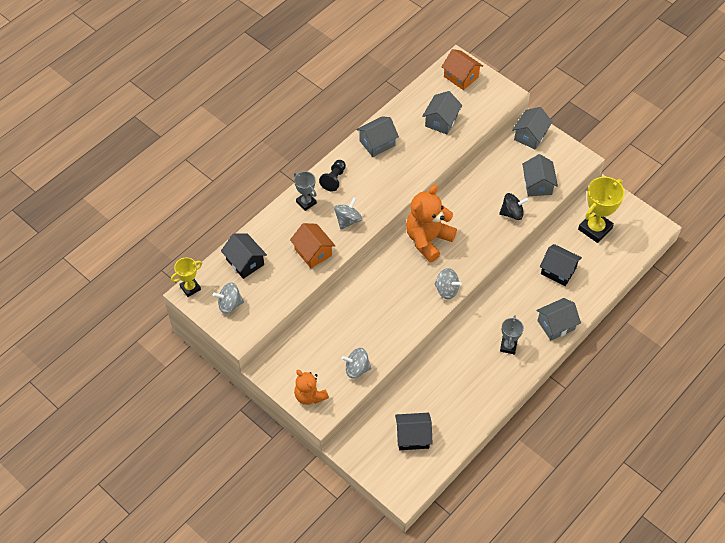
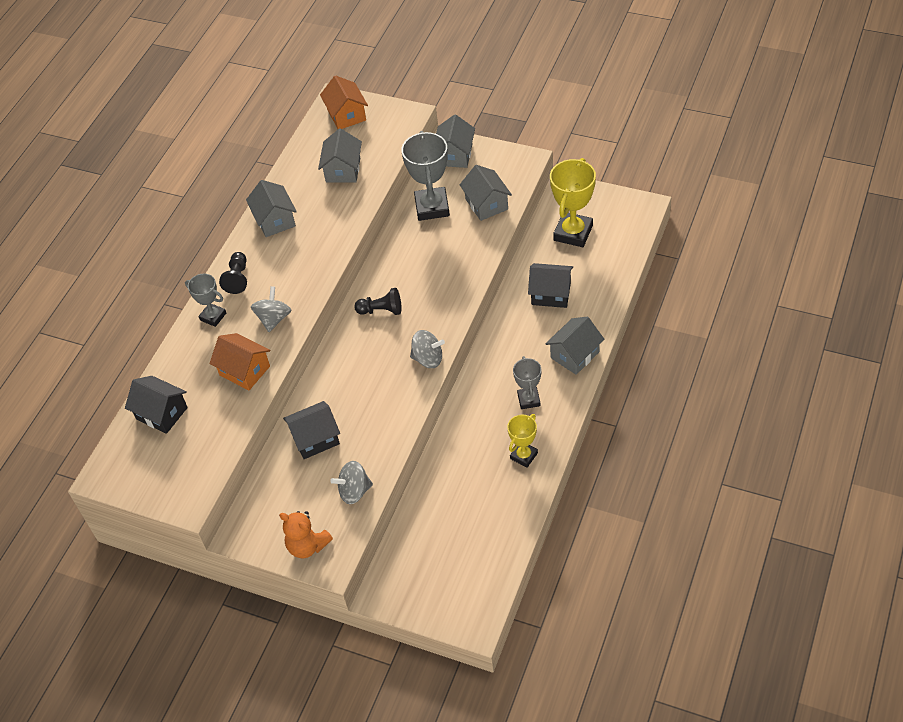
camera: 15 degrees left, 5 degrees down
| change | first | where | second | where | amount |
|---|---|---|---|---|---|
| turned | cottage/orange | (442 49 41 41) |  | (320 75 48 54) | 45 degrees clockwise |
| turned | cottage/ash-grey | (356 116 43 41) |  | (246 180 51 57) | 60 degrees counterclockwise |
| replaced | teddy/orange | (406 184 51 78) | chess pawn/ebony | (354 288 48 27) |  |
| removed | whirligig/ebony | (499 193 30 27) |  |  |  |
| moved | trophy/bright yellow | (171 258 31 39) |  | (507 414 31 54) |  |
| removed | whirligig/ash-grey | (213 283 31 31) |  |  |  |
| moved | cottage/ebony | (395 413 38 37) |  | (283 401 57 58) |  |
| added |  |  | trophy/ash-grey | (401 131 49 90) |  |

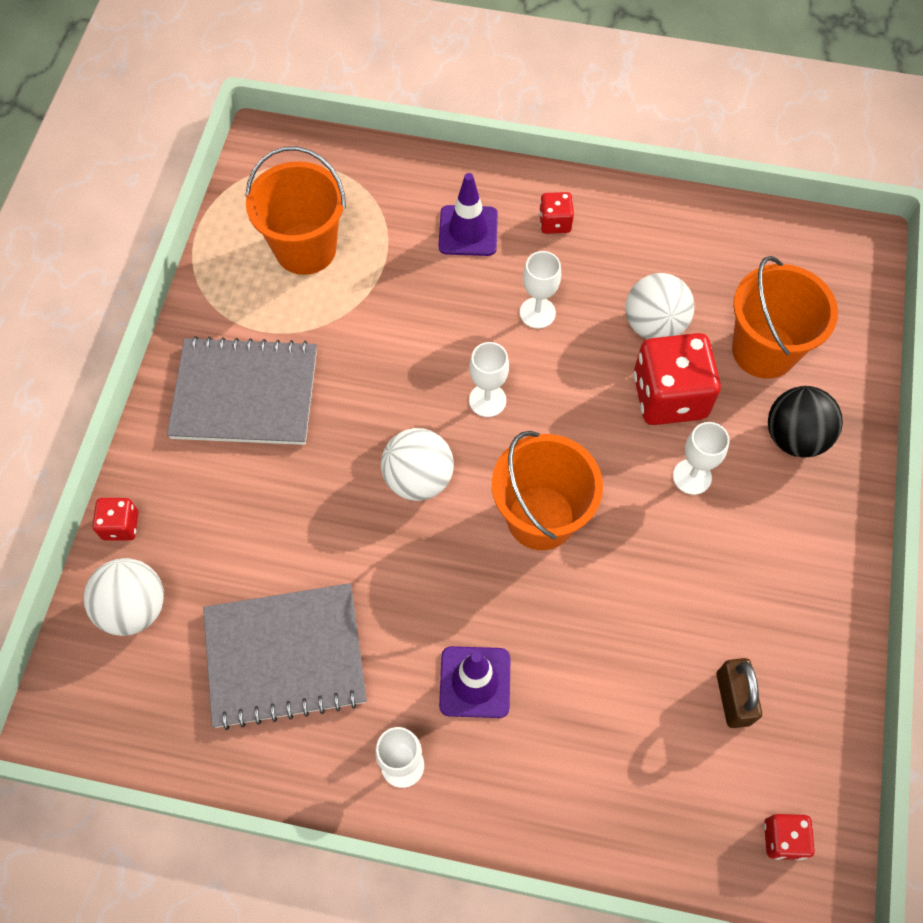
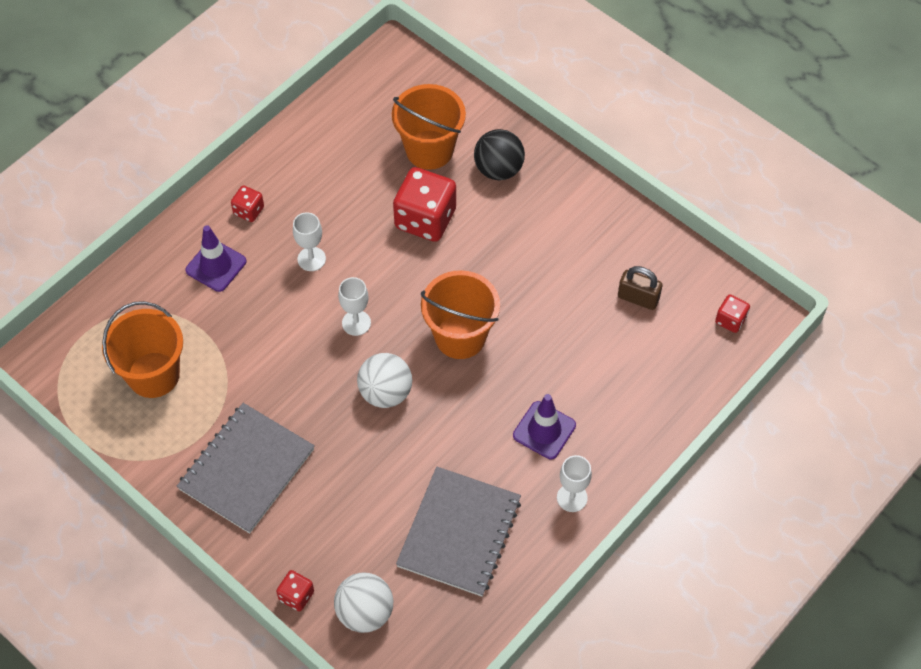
camera: 60 degrees left, 5 degrees down
| change | first | where | second | where | amount |
|---|---|---|---|---|---|
| removed | ball/pure white | (625 273 69 66) |  |  |  |
| removed | goblet/pure white | (673 422 57 73) |  |  |  |

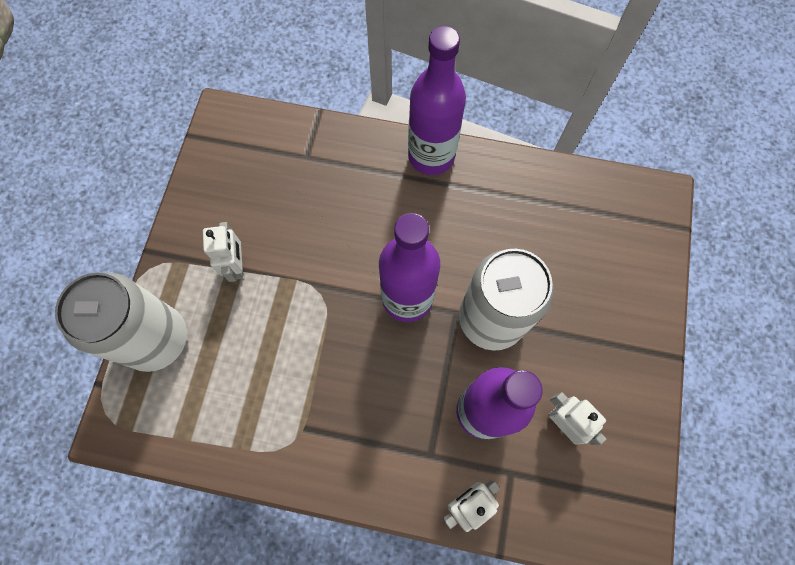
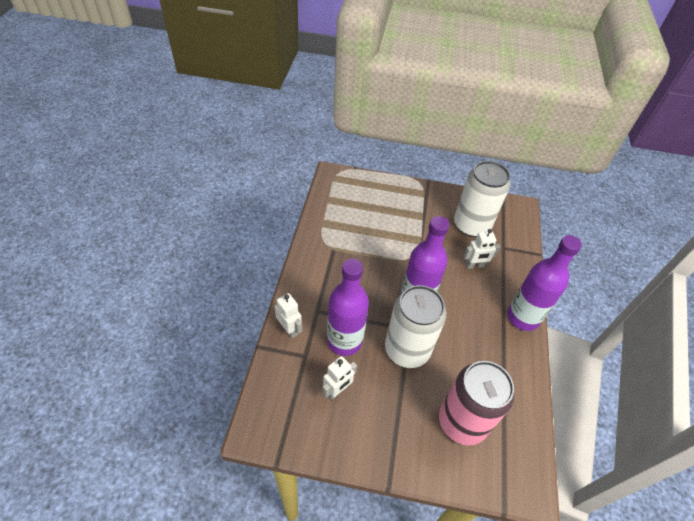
camera: 85 degrees right, 20 degrees down
| change | first | where | second | where | amount |
|---|---|---|---|---|---|
| moved | toy robot/pure white | (203 222 40 60) |  | (464 229 36 40) |  |
| moved | tin/pure white | (55 273 132 99) |  | (454 161 56 76) |  |
| added |  |  | tin/rosy | (439 361 75 84) |  |

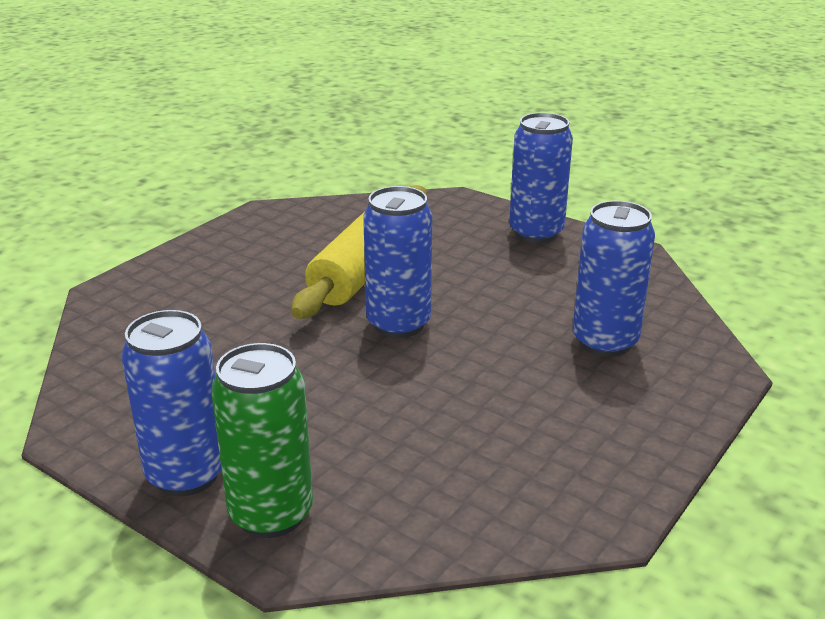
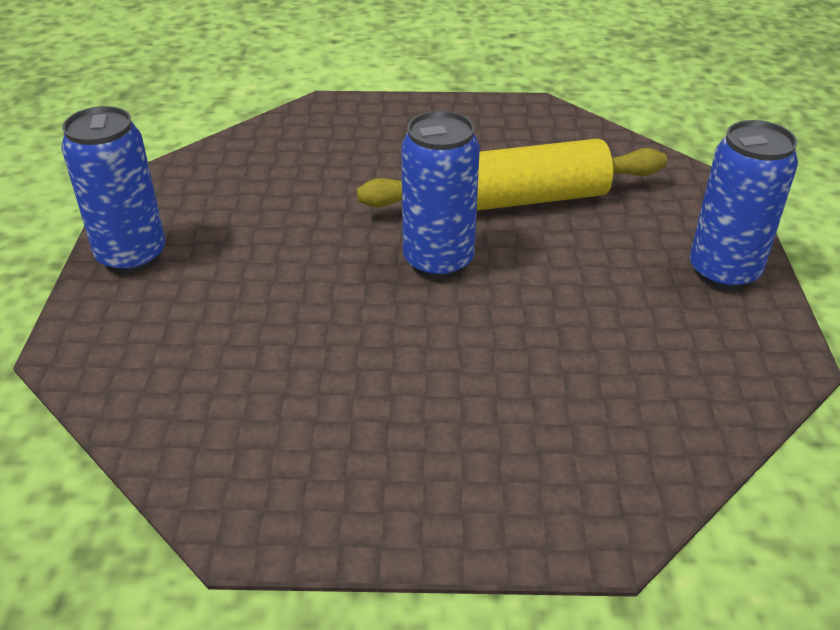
camera: 55 degrees right, 10 degrees up
| change | first | where | second | where | amount |
|---|---|---|---|---|---|
| removed | tin/royal blue | (573 201 82 156) |  |  |  |
| removed | tin/leaf-green | (211 343 102 195) |  |  |  |

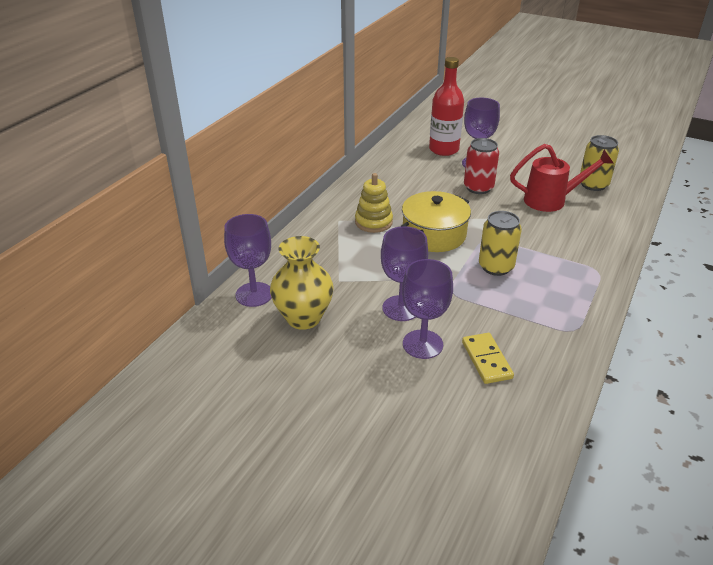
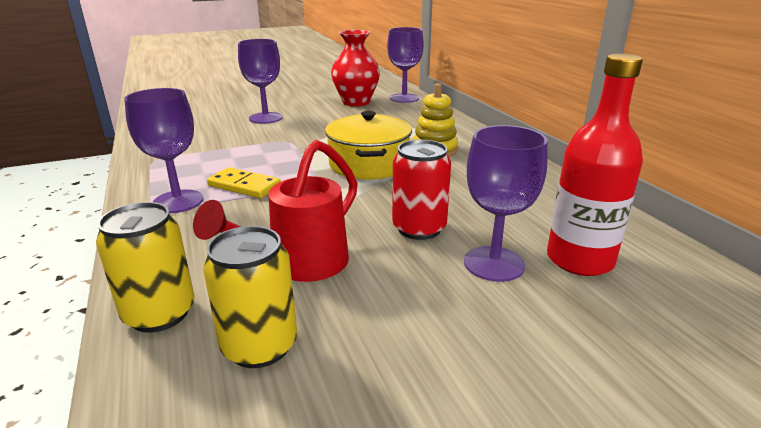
camera: 130 degrees right, 10 degrees down
| change | first | where | second | where | amount |
|---|---|---|---|---|---|
| moved | tin/bright yellow | (479 211 43 65) |  | (96 202 98 131) |  |
| moved | goblet/violet | (381 226 47 95) |  | (124 88 80 125) |  |
| recoloured | flower vase/bright yellow | (270 236 64 94) | flower vase/red | (331 30 49 76) |  |
| moved | domino/bright yellow | (462 333 52 51) |  | (207 167 74 31) |  |

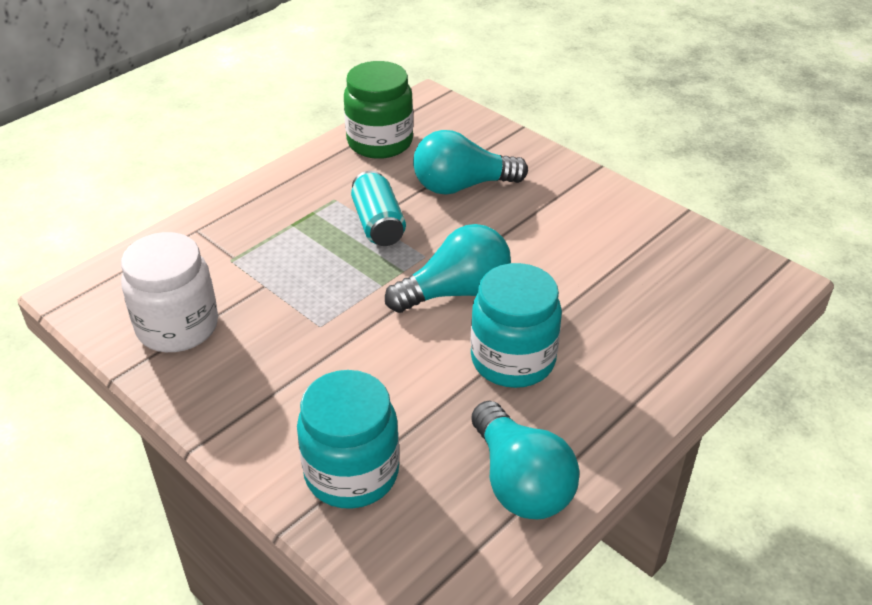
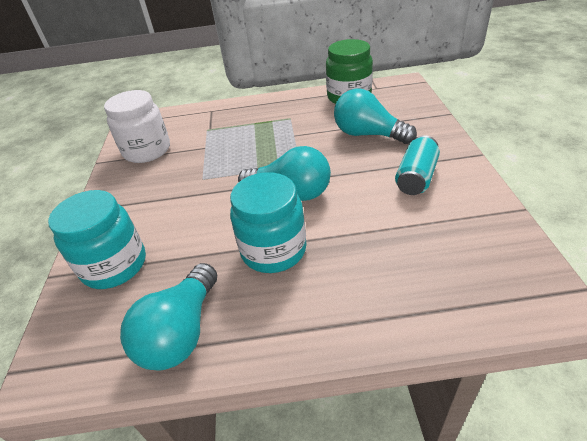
camera: 45 degrees right, 0 degrees up
| change | first | where | second | where | amount |
|---|---|---|---|---|---|
| moved | tin/teal | (351 171 55 75) |  | (395 135 45 60) |  |

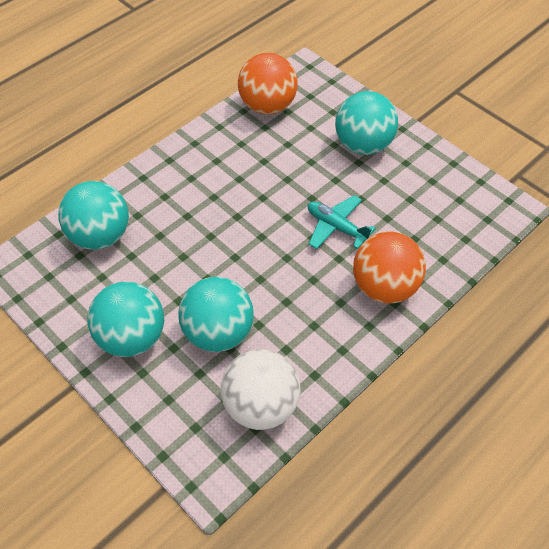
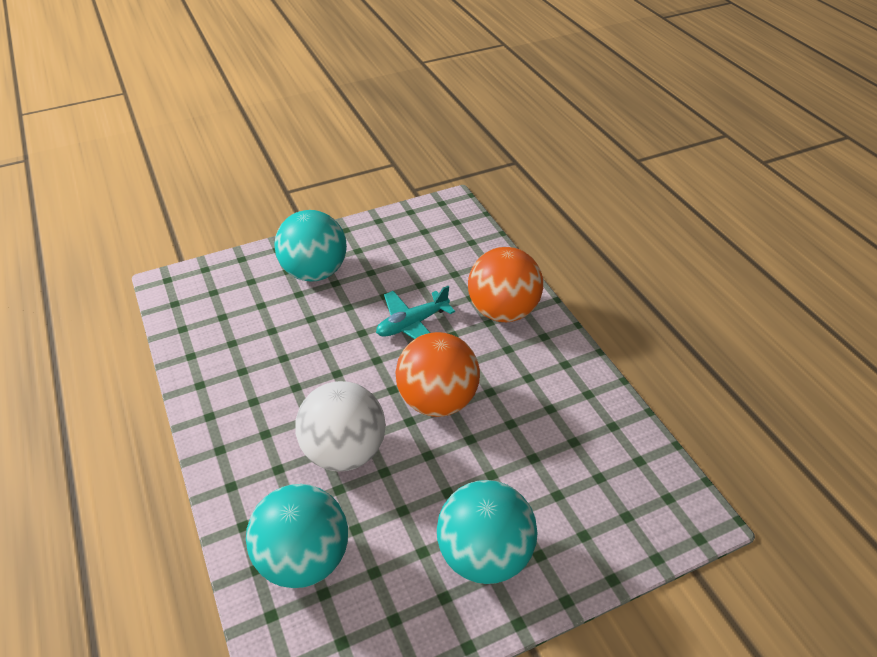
camera: 70 degrees left, 10 degrees down
| change | first | where | second | where | amount |
|---|---|---|---|---|---|
| moved | ball/orange | (238 53 60 62) |  | (395 332 85 85) |  |
| removed | ball/teal | (178 277 76 75) |  |  |  |
| moved | ball/pure white | (221 349 79 81) |  | (296 381 90 91) |  |

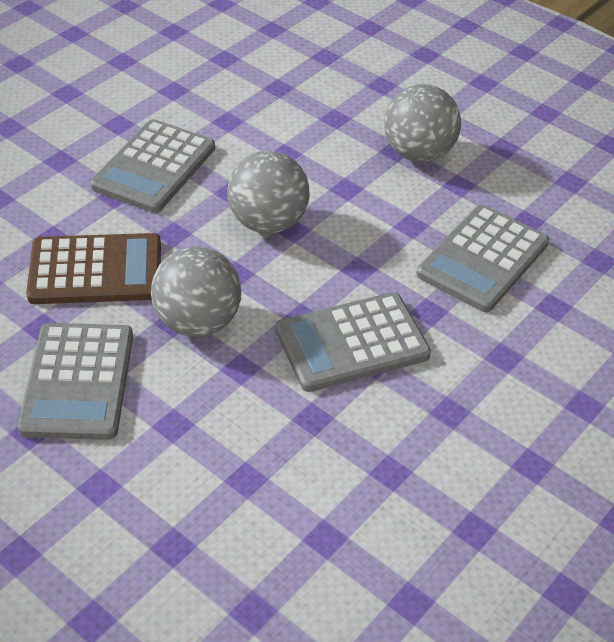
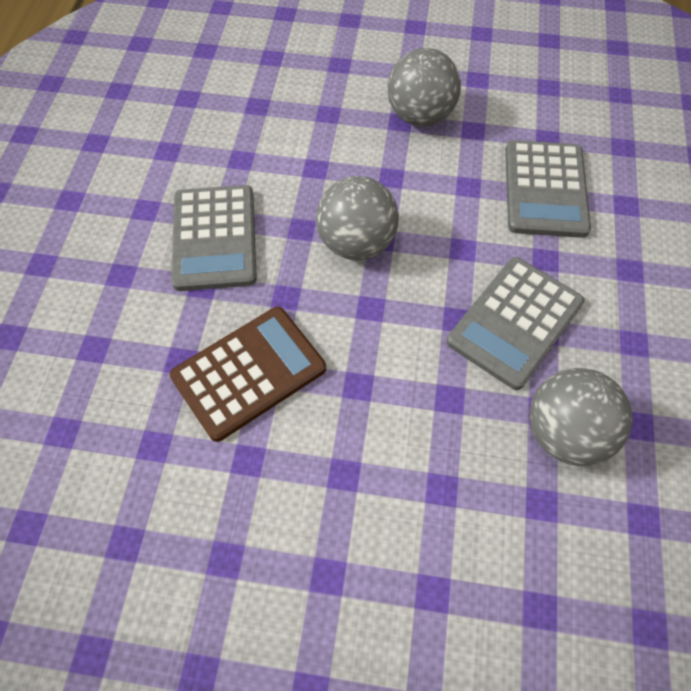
camera: 30 degrees left, 15 degrees up
| change | first | where | second | where | amount |
|---|---|---|---|---|---|
| moved | ball/ash-grey | (151 246 90 91) |  | (529 368 103 98) |  |
| removed | calculator/ash-grey | (18 323 115 117) |  |  |  |

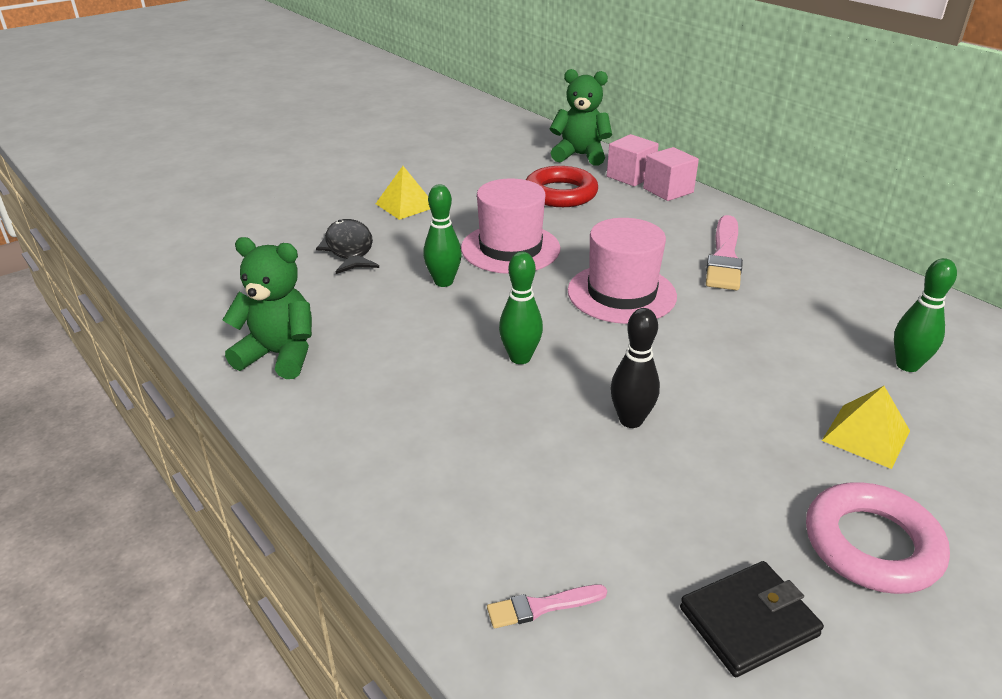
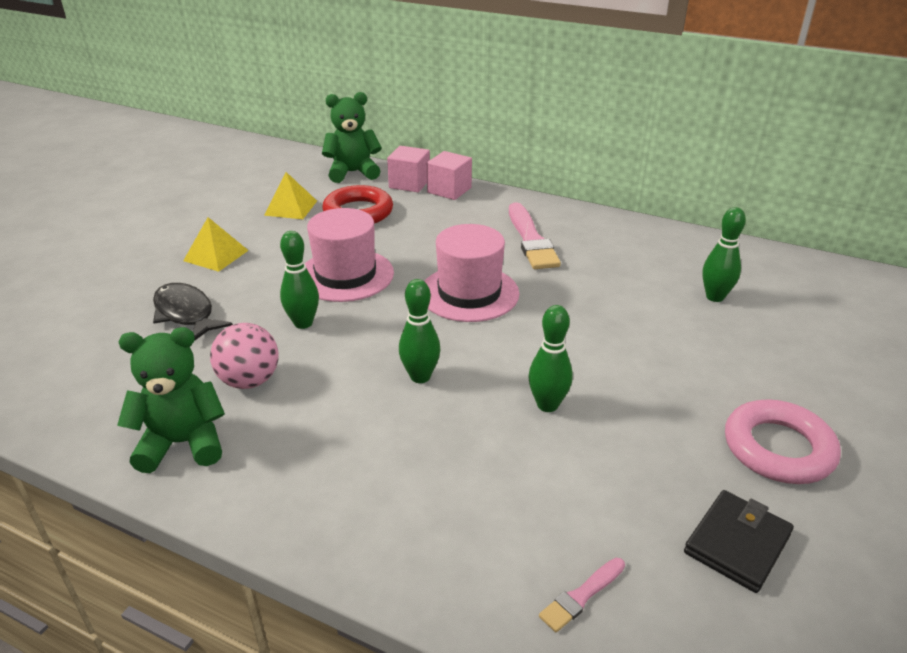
camera: 25 degrees left, 0 degrees up
| change | first | where | second | where | amount |
|---|---|---|---|---|---|
| recoloured | skittle/ebony | (611 308 49 120) | skittle/leaf-green | (528 305 45 107) |  |
| moved | solid pyramid/bright yellow | (822 386 88 83) |  | (264 172 53 47) |  |
| added |  |  | ball/rosy | (210 323 68 66) |  |

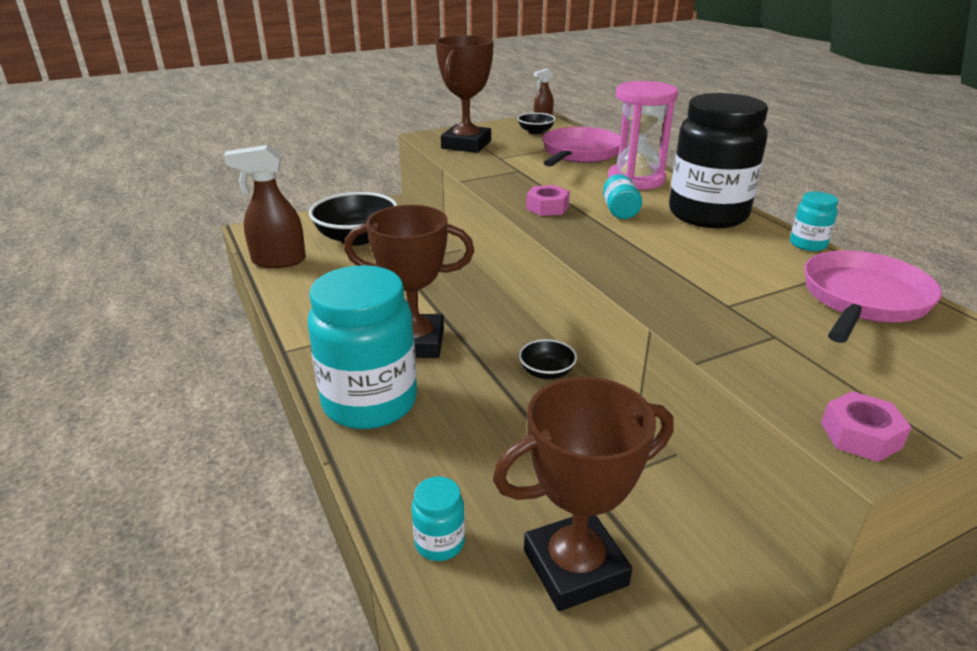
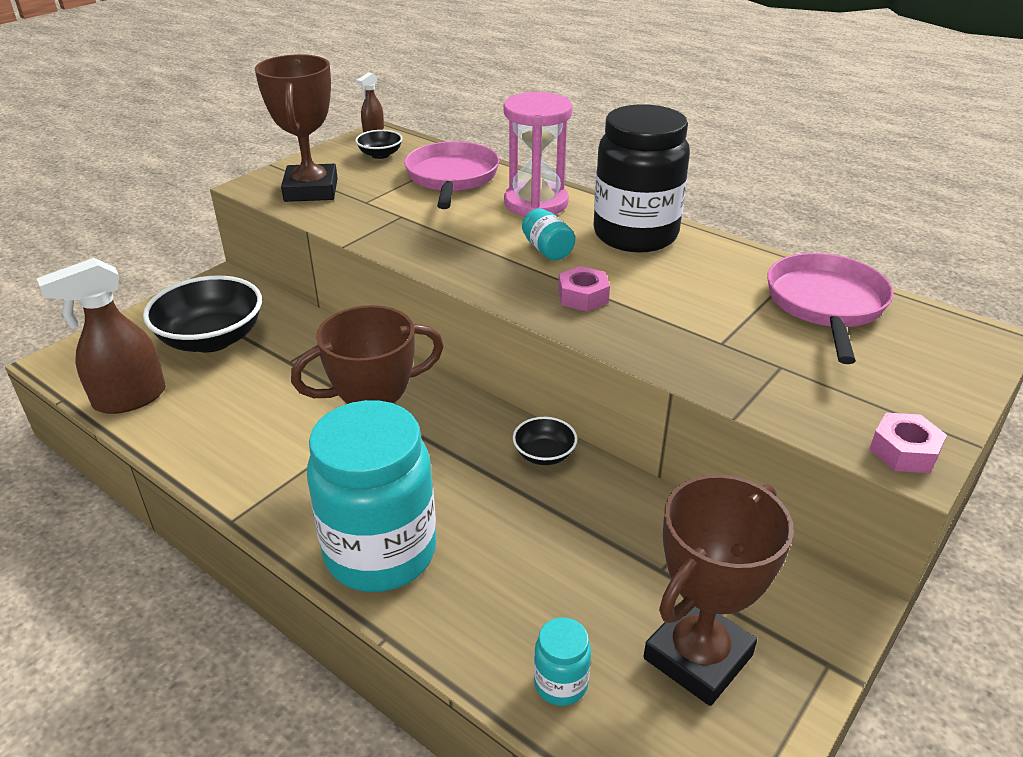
camera: 25 degrees left, 5 degrees up
| change | first | where | second | where | amount |
|---|---|---|---|---|---|
| moved | hexagon nut/rosy | (526 185 44 31) |  | (558 266 52 46) |  |
| removed | preserve jar/teal | (790 192 48 59) |  |  |  |

